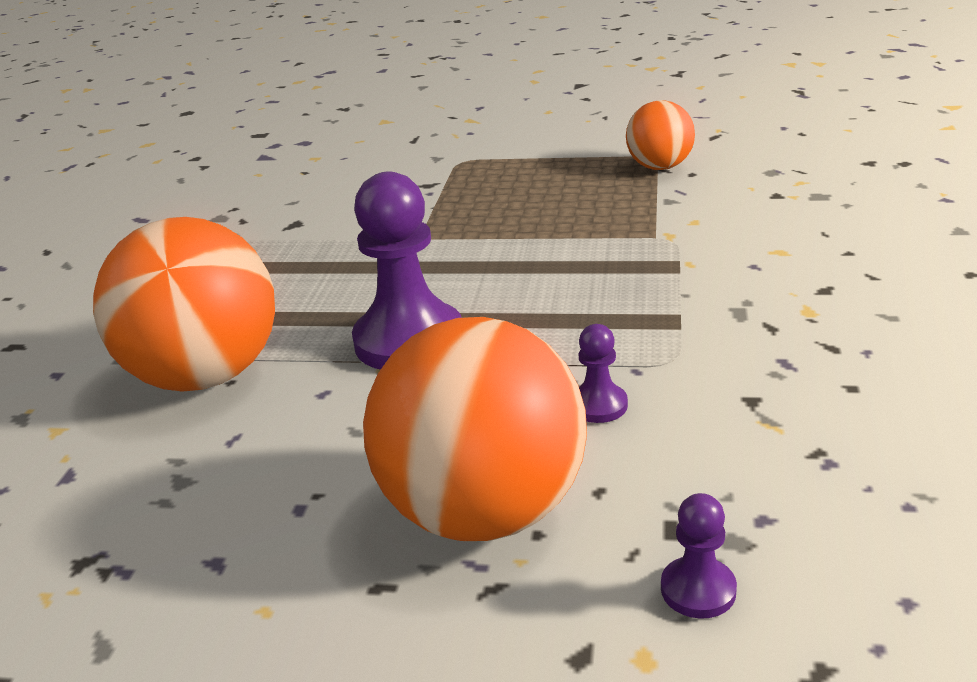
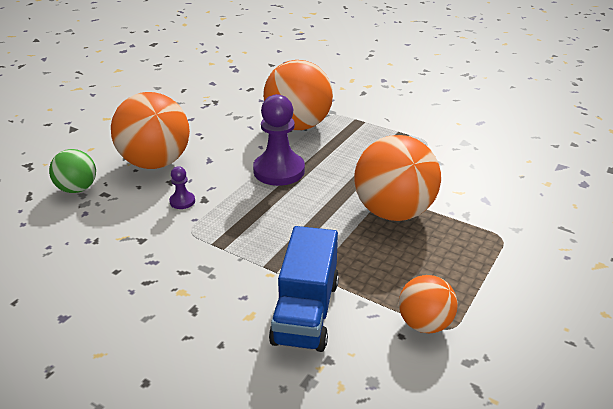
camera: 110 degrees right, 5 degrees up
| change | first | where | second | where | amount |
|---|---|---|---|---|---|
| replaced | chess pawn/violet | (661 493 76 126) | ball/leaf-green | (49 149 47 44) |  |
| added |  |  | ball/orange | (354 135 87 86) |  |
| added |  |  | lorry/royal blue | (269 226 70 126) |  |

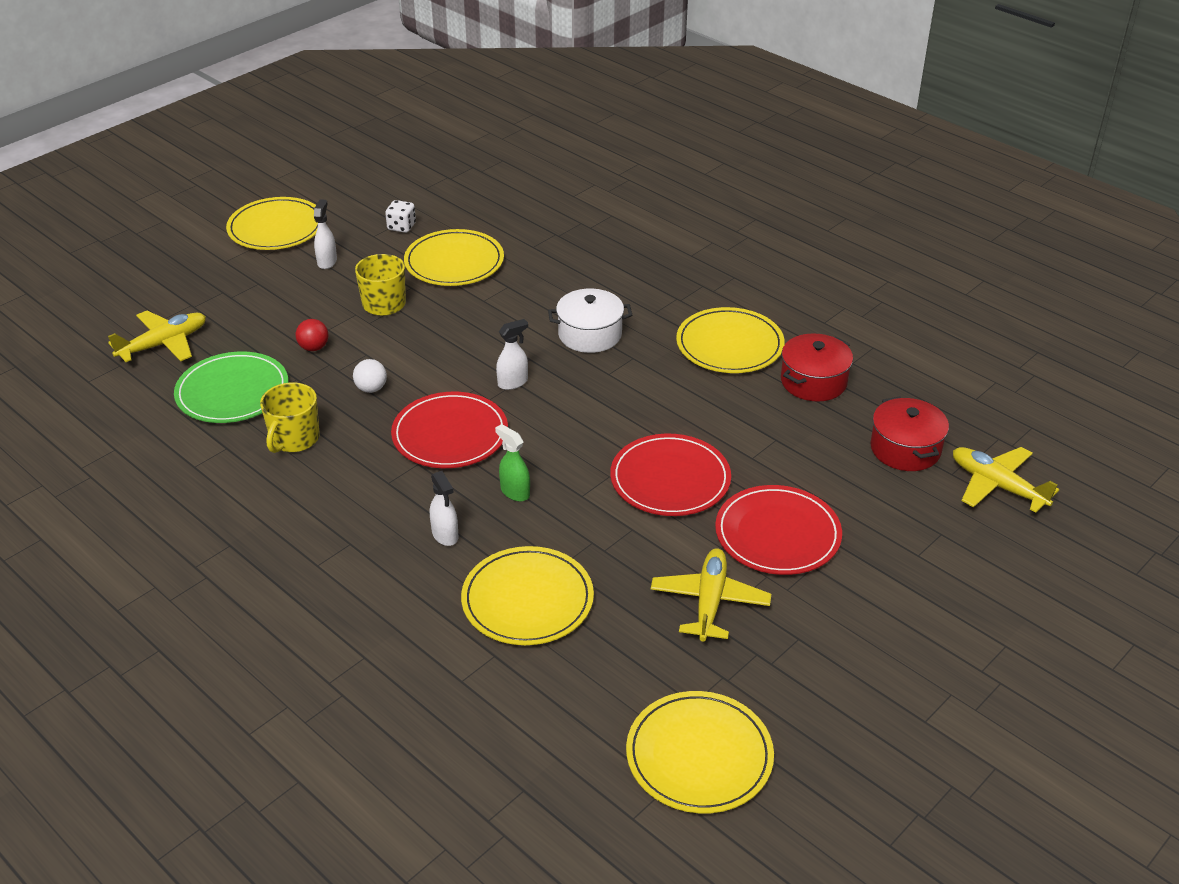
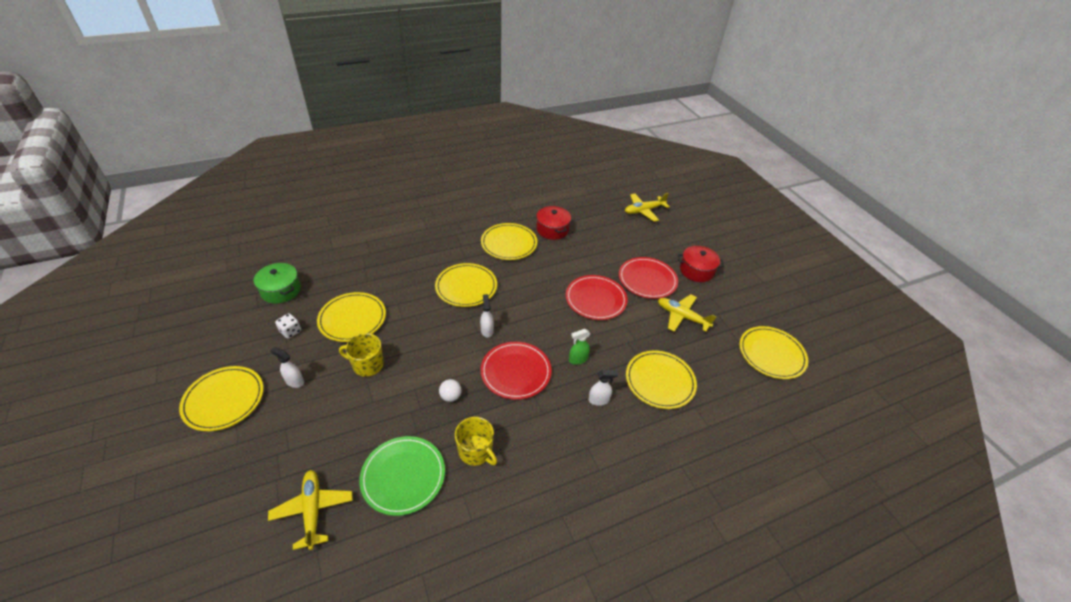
camera: 70 degrees left, 5 degrees up
| change | first | where | second | where | amount |
|---|---|---|---|---|---|
| replaced | cooking pot/pure white | (548 289 84 64) | plate/bright yellow | (435 263 62 44) |  |
| removed | ball/red | (296 319 33 32) |  |  |  |
| moved | cooking pot/red | (870 397 79 74) |  | (678 246 46 36) |  |
| added |  |  | cooking pot/leaf-green | (254 263 47 41) |  |

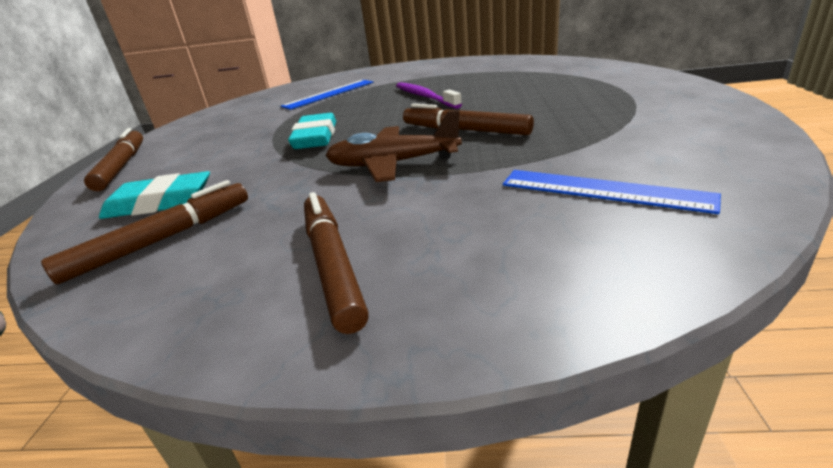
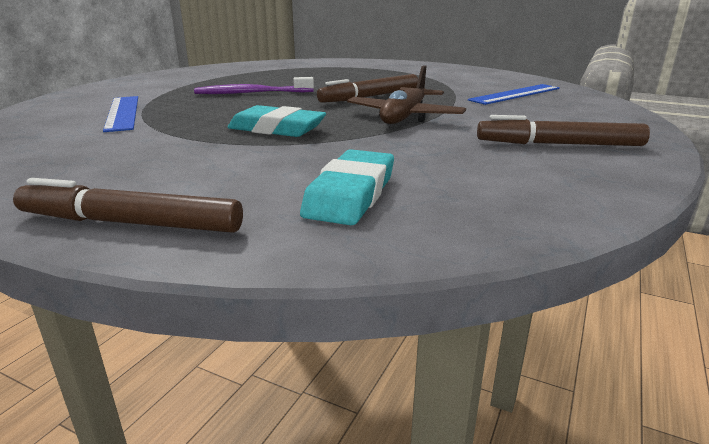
camera: 70 degrees left, 5 degrees down
| change | first | where | second | where | amount |
|---|---|---|---|---|---|
| removed | marker/brown | (41 180 207 104) |  |  |  |

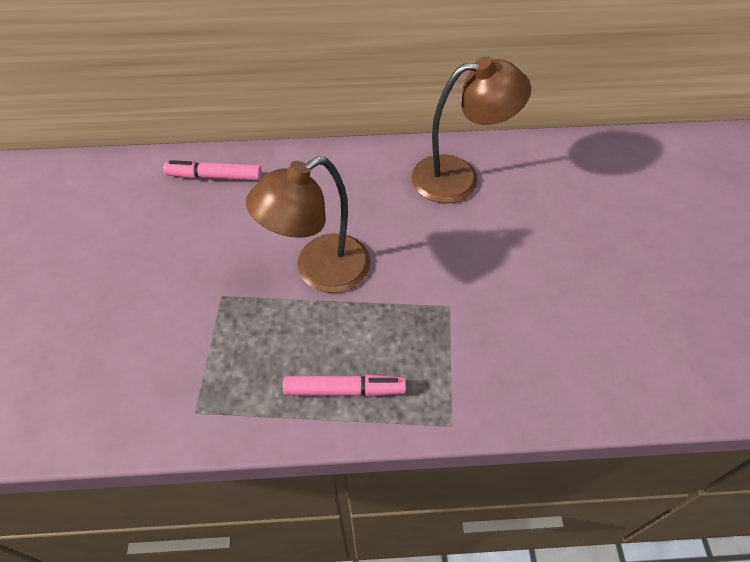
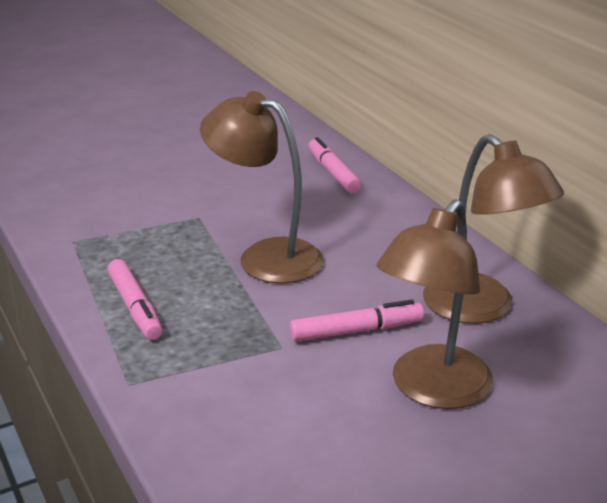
camera: 65 degrees right, 25 degrees down
| change | first | where | second | where | amount |
|---|---|---|---|---|---|
| added |  |  | lamp/brown | (376 199 117 210) |  |
| added |  |  | marker/rosy | (290 300 134 42) |  |

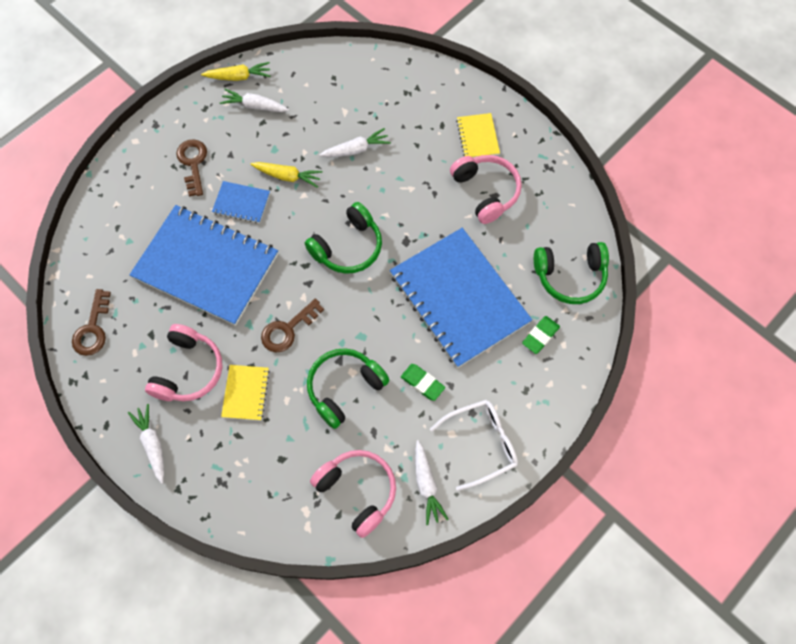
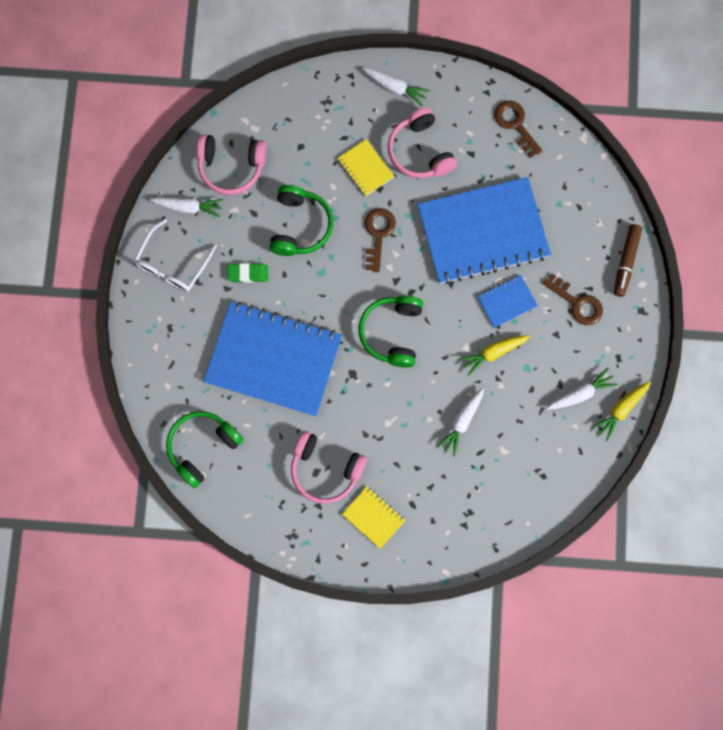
camera: 140 degrees right, 10 degrees up
| change | first | where | second | where | amount |
|---|---|---|---|---|---|
| removed | pencil eraser/leaf-green | (522 316 38 38) |  |  |  |
| turned | root vegetable/pure white | (415 440 34 85) |  | (150 197 73 21) | 150 degrees clockwise |
| added |  |  | marker/brown | (614 224 28 73) |  |

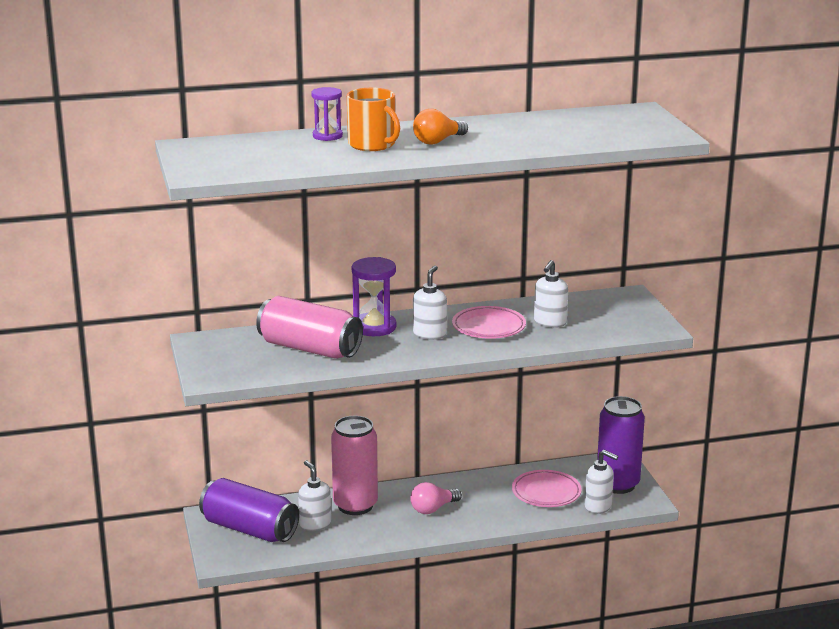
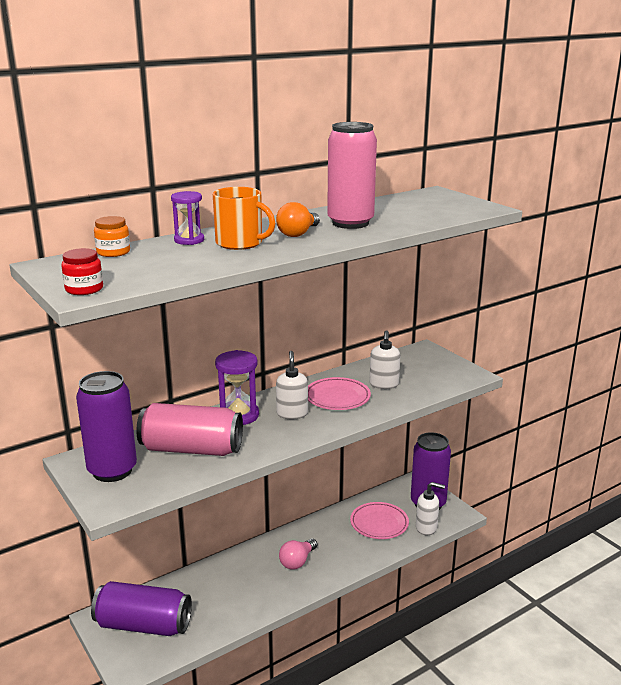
camera: 20 degrees left, 0 degrees up
| change | first | where | second | where | amount |
|---|---|---|---|---|---|
| moved | tin/rosy | (331 416 47 99) |  | (327 122 50 107) |  |
| removed | pump bottle/pure white | (298 460 33 71) |  |  |  |
| added |  |  | preserve jar/orange | (94 216 36 41) |  |
| added |  |  | preserve jar/red | (61 248 42 47) |  |
| added |  |  | tin/violet | (76 371 61 111) |  |

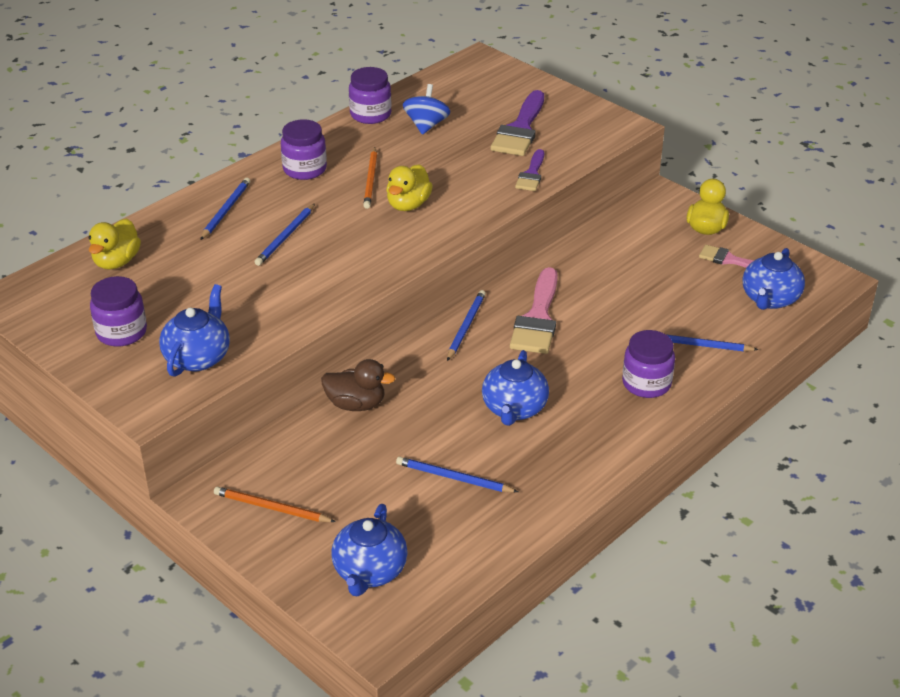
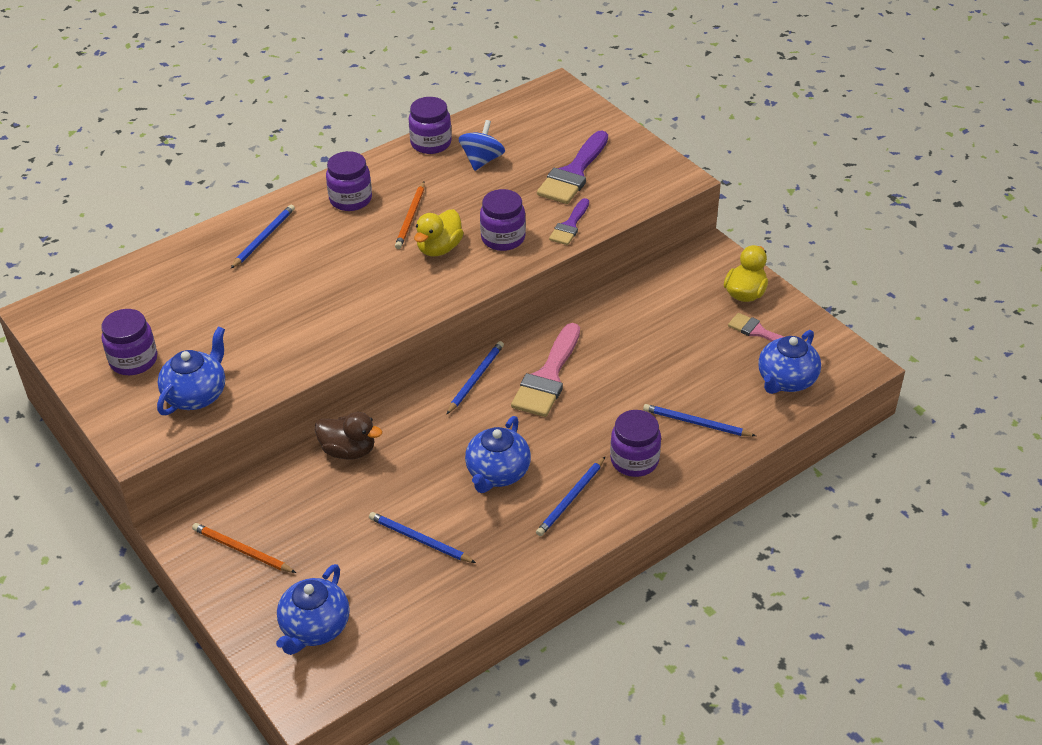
camera: 10 degrees right, 5 degrees up
| change | first | where | second | where | amount |
|---|---|---|---|---|---|
| moved | pencil/royal blue | (255 204 60 62) |  | (536 457 69 79) |  |
| removed | duck/bright yellow | (89 219 52 51) |  |  |  |
| added |  |  | preserve jar/violet | (480 189 46 62) |  |

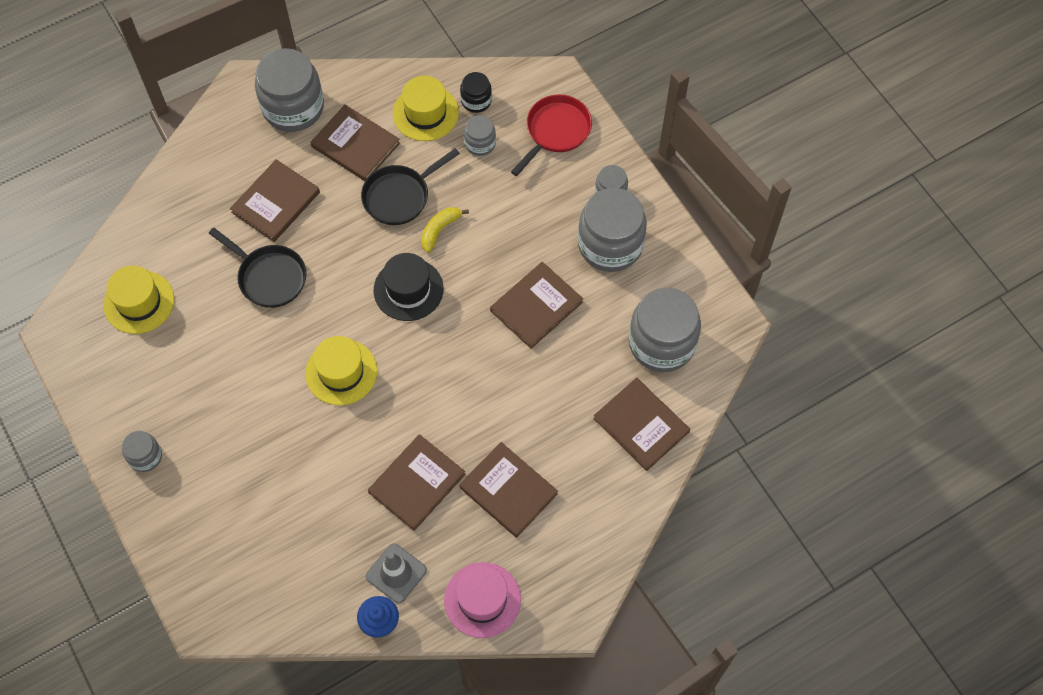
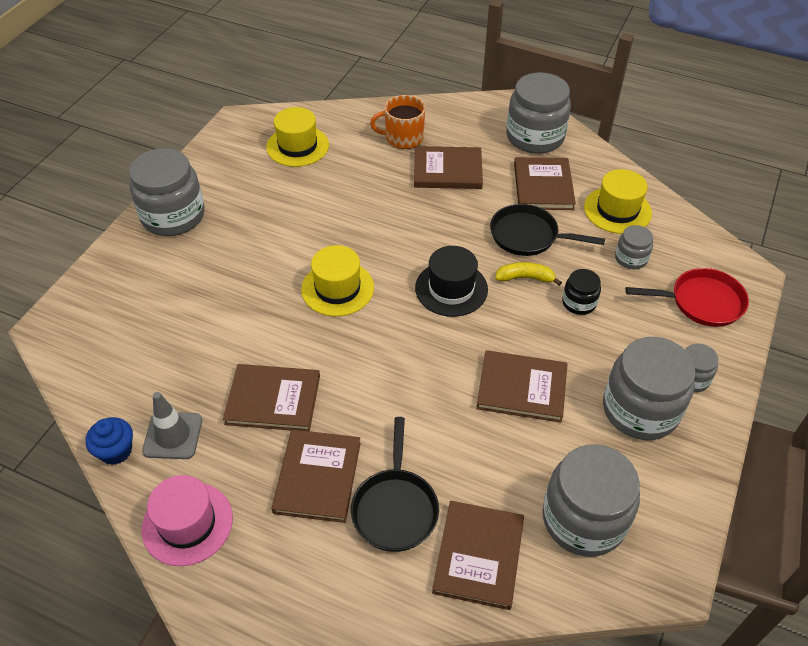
camera: 55 degrees right, 15 degrees down
| change | first | where | second | where | amount |
|---|---|---|---|---|---|
| moved | preserve jar/ebony | (460 72 32 41) |  | (562 269 39 46) |  |
| moved | frying pan/ebony | (209 228 97 80) |  | (351 417 88 135) |  |
| resized | preserve jar/ash-grey | (122 431 40 41) |  | (129 148 76 88) | x2.02 |
| added |  |  | tea mug/orange | (370 95 55 54) |  |

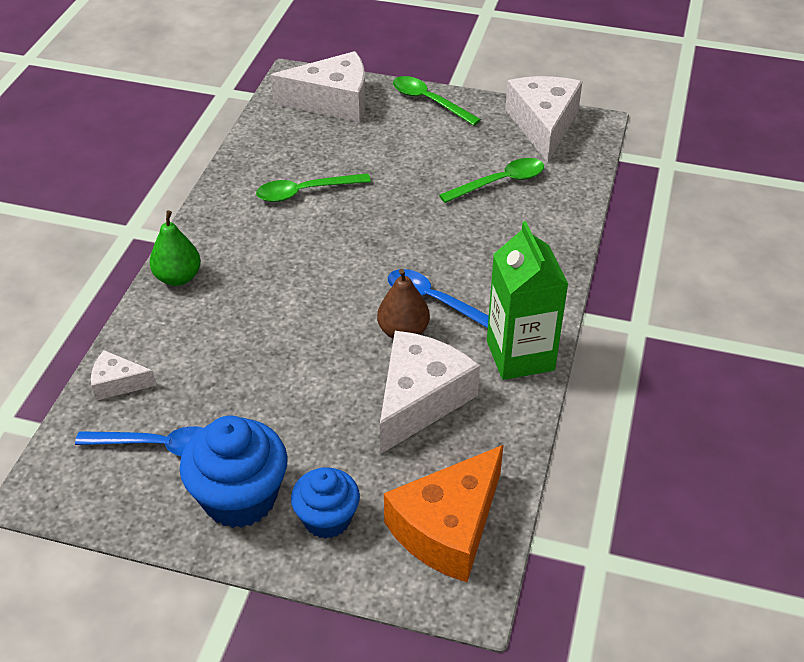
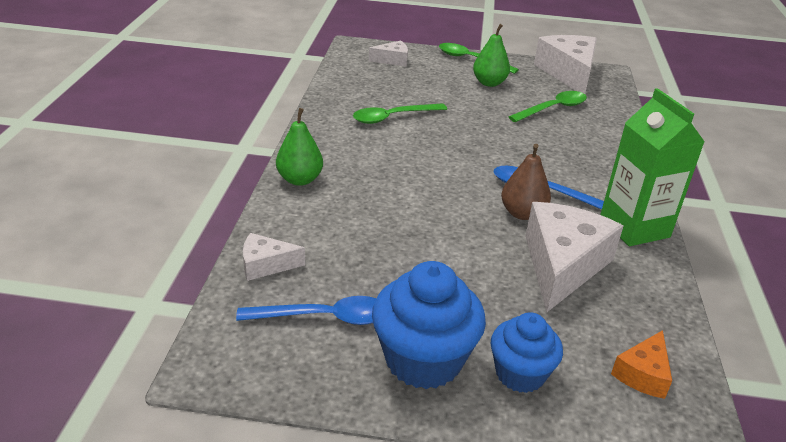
camera: 10 degrees left, 10 degrees down
| change | first | where | second | where | amount |
|---|---|---|---|---|---|
| resized | cheese wedge/pure white | (271 51 95 71) |  | (369 40 39 27) | x0.50 |
| resized | cheese wedge/orange | (384 445 119 137) |  | (611 330 61 69) | x0.50 |
| added |  |  | pear fruit/leaf-green | (473 24 37 63) |  |

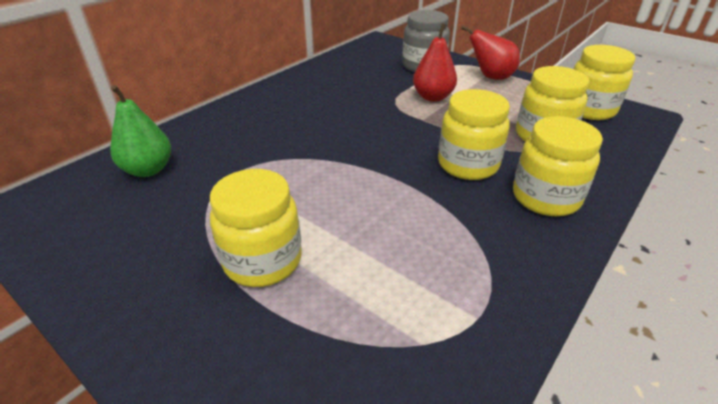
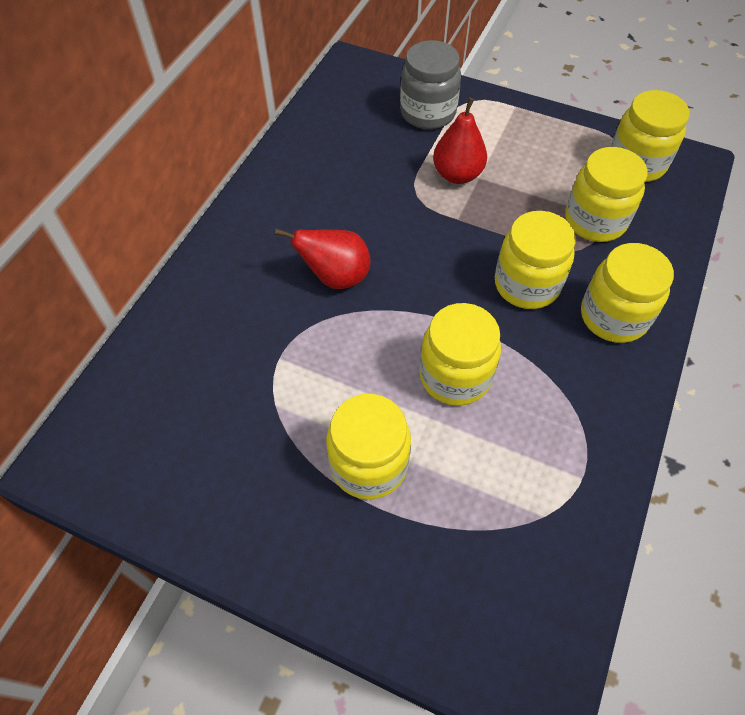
camera: 15 degrees left, 20 degrees up
| change | first | where | second | where | amount |
|---|---|---|---|---|---|
| moved | pear fruit/red | (461 26 59 54) |  | (275 229 96 60) |  |
| removed | pear fruit/leaf-green | (110 85 61 92) |  |  |  |
| added |  |  | preserve jar/bright yellow | (419 303 82 103) |  |

